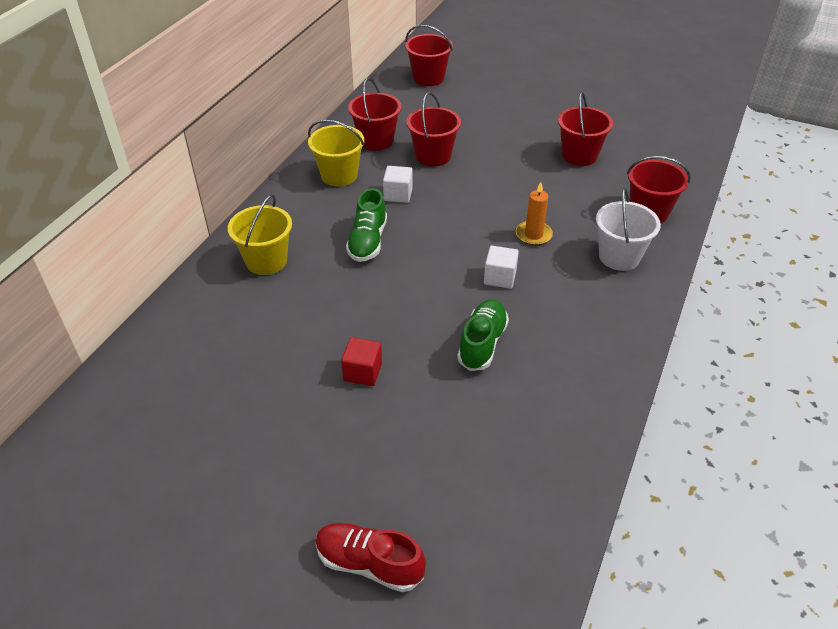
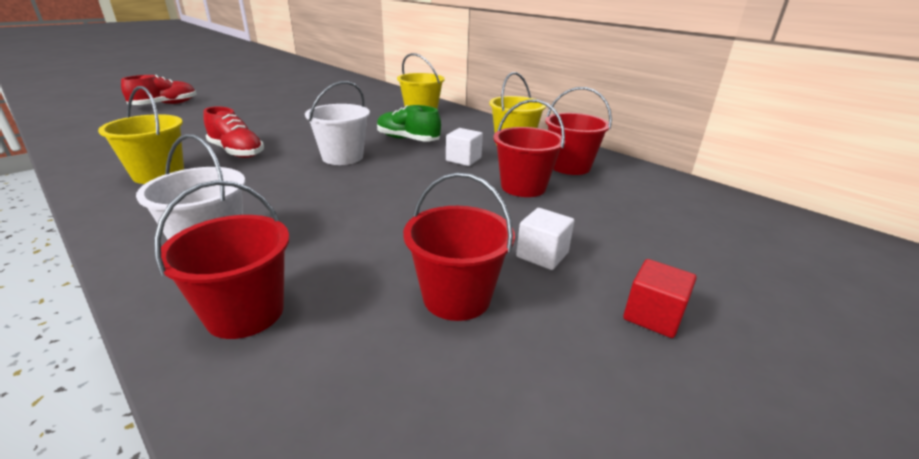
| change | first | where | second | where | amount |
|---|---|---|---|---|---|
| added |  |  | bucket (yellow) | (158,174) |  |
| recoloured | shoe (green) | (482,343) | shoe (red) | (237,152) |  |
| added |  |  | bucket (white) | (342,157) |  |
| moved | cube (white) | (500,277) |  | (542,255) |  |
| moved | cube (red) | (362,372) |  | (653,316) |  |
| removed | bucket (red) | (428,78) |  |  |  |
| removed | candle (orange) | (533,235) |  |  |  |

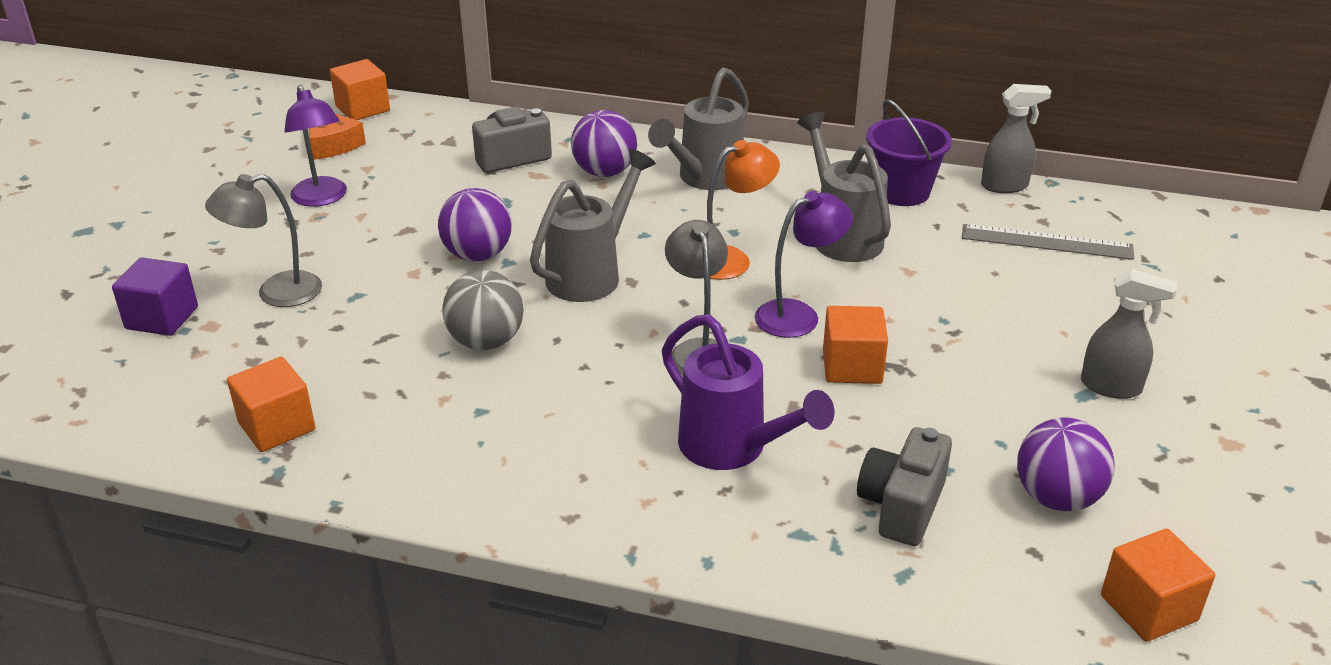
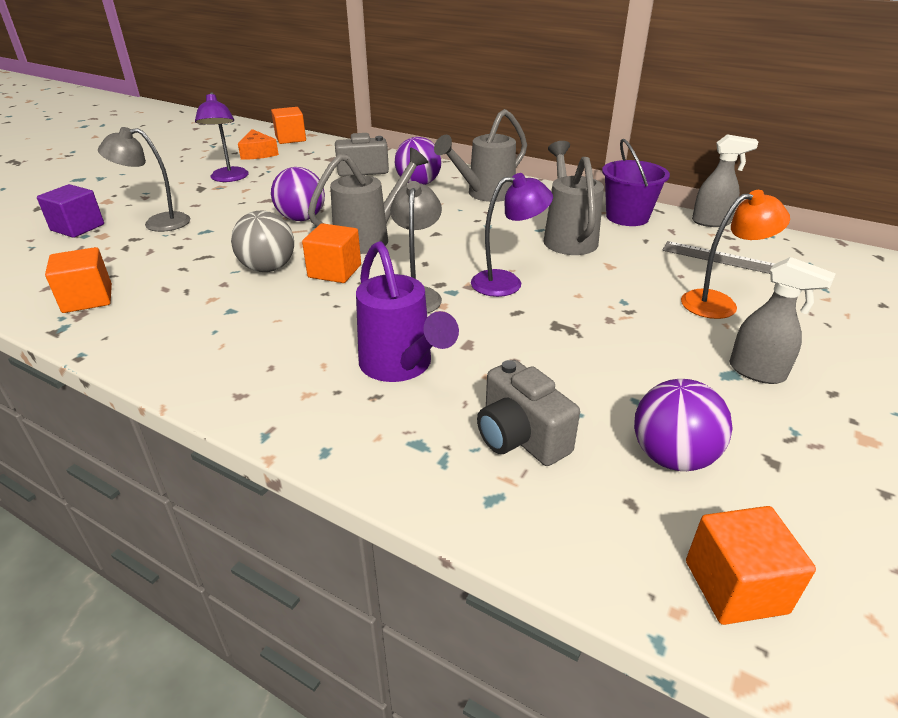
| change | first | where | second | where | amount |
|---|---|---|---|---|---|
| moved | cube (orange) | (852,366) |  | (334,271) |  |
| turned | camera (grey) | (901,506) |  | (520,437) | 75 degrees counterclockwise |
| moved | lamp (orange) | (731,259) |  | (719,303) |  |

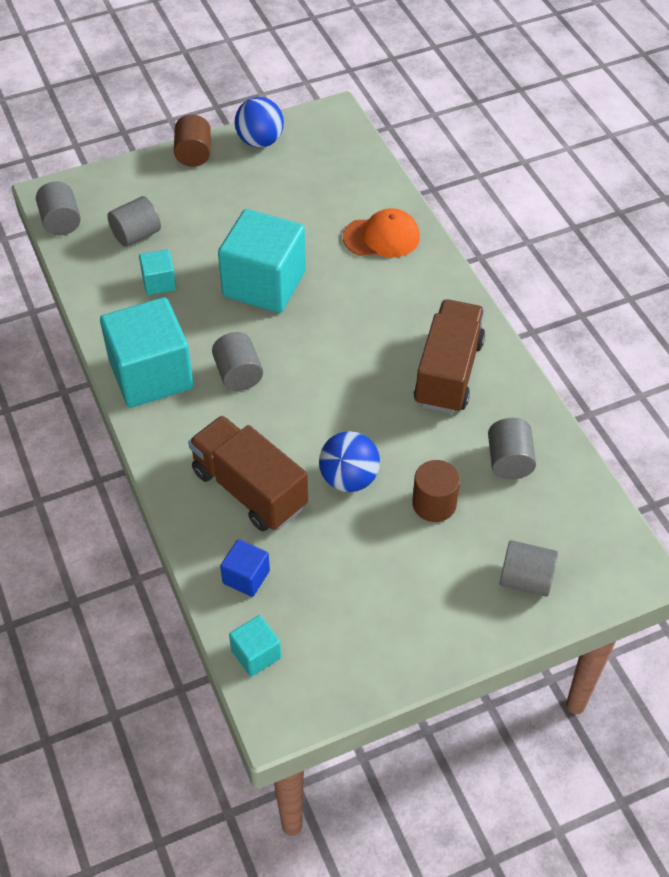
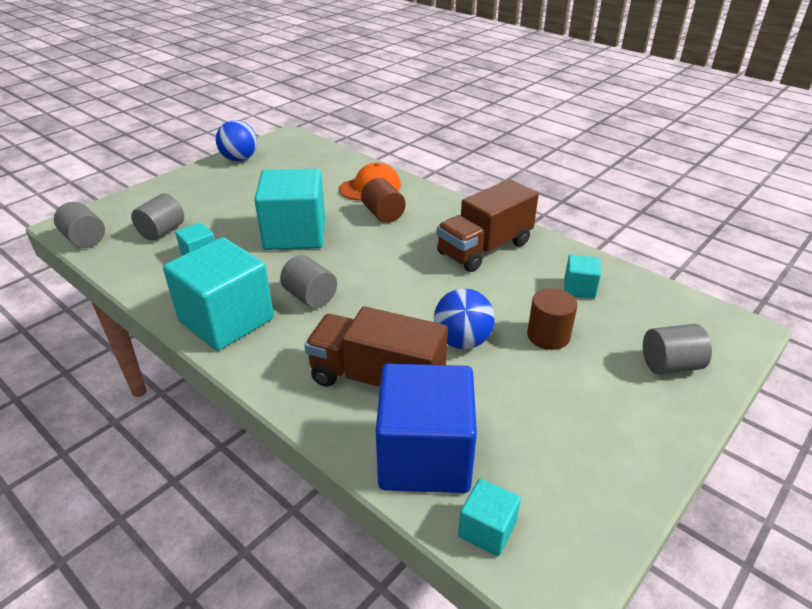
| change | first | where | second | where | amount |
|---|---|---|---|---|---|
| moved | cylinder (brown) | (193,154) |  | (383,214) |  |
| resized | cube (blue) | (246,577) |  | (425,456) | x2.16 |
| turned | truck (brown) | (448,373) |  | (484,248) | 120 degrees counterclockwise |
| replaced | cylinder (grey) | (509,461) | cube (turquoise) | (579,288) |  |

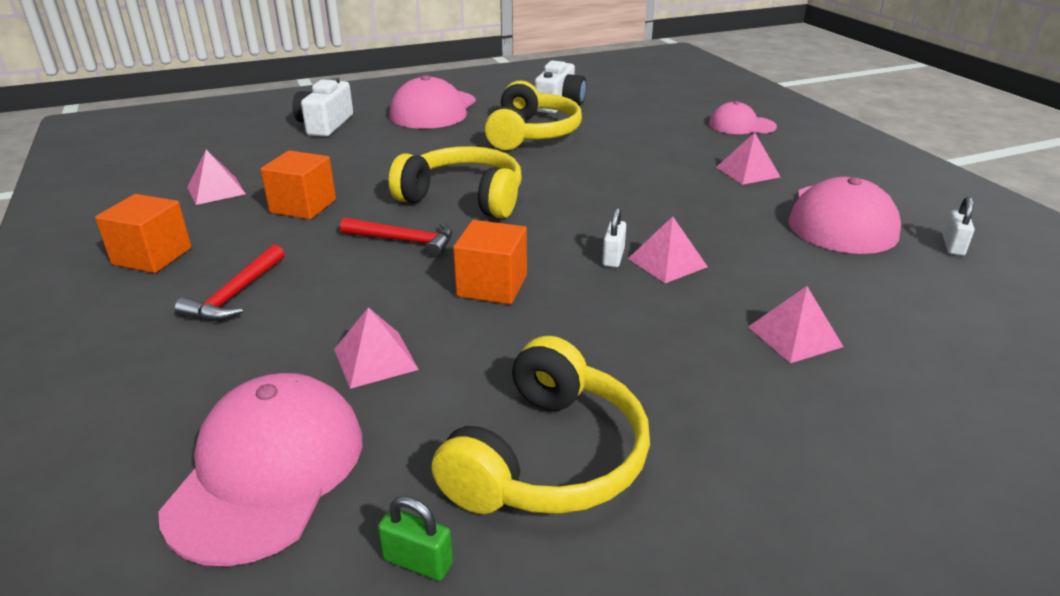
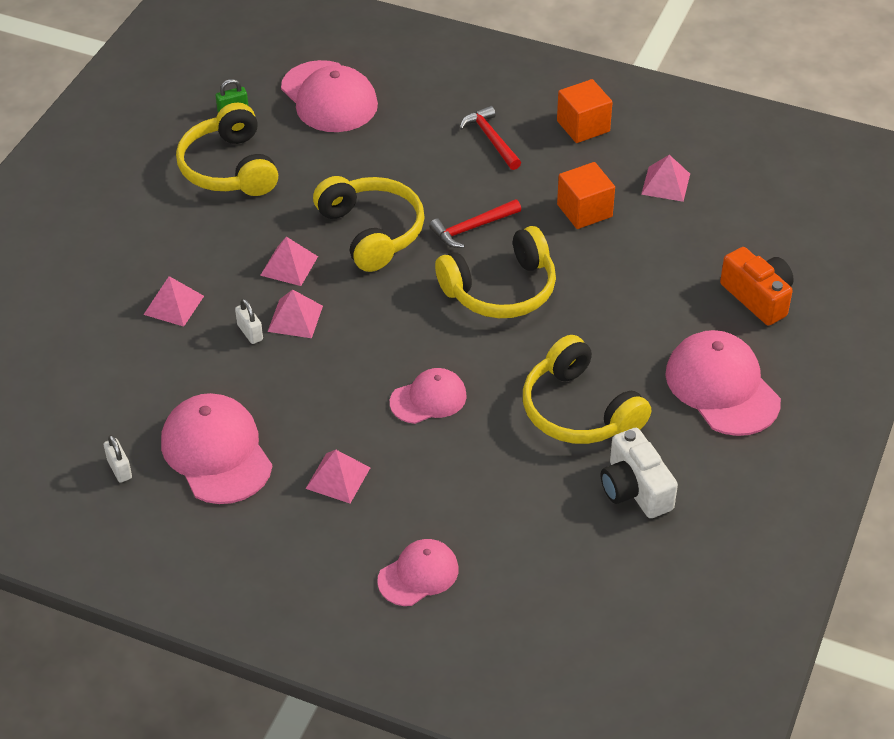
| change | first | where | second | where | amount |
|---|---|---|---|---|---|
| moved | padlock (white) | (613,257) |  | (250,332) |  |
| moved | pyramid (pink) | (375,359) |  | (289,265) |  |
| replaced | cube (orange) | (492,286) | headphones (yellow) | (372,232) |  |
| added |  |  | cap (pink) | (428,399) |  |
| recoloured | camera (white) | (325,125) | camera (orange) | (758,297) |  |

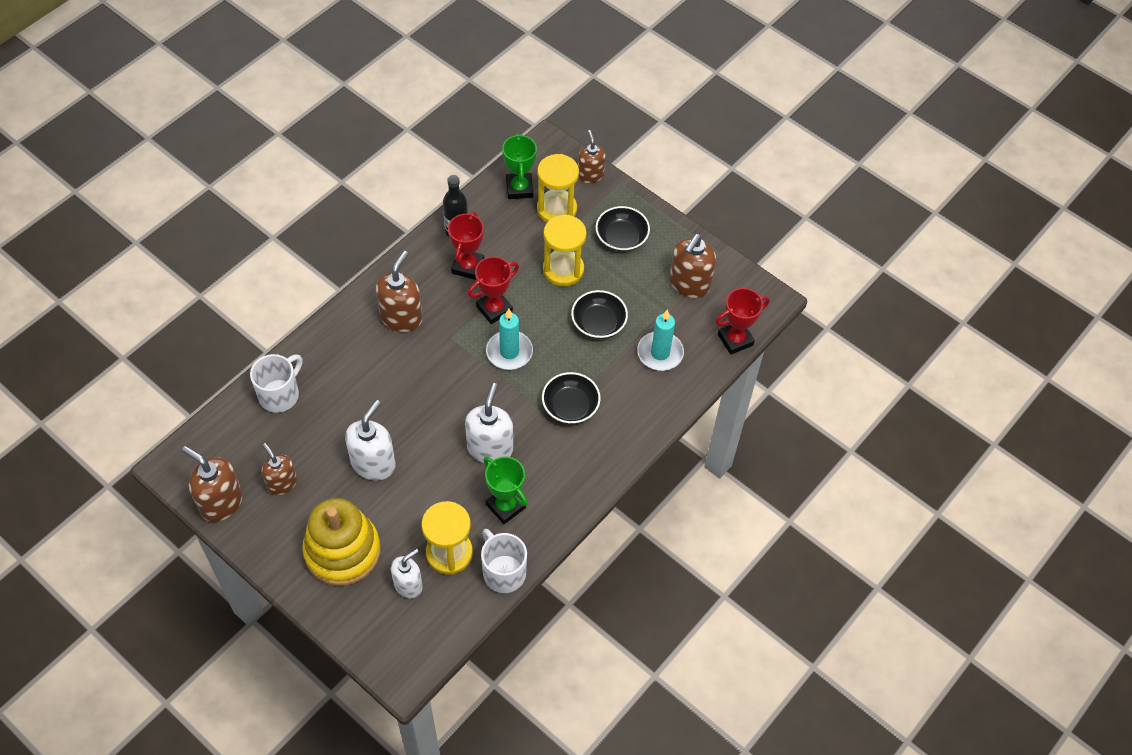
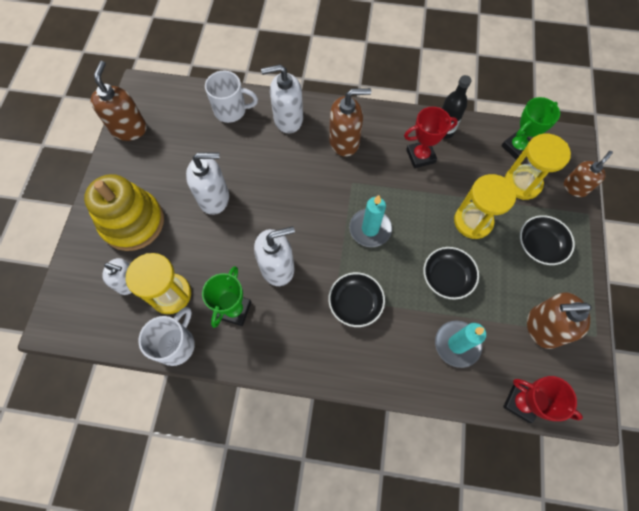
| change | first | where | second | where | amount |
|---|---|---|---|---|---|
| added |  |  | soap dispenser (white) | (288,119) |  |
| removed | soap dispenser (brown) | (282,483) |  |  |  |
| removed | trophy (red) | (494,309) |  |  |  |

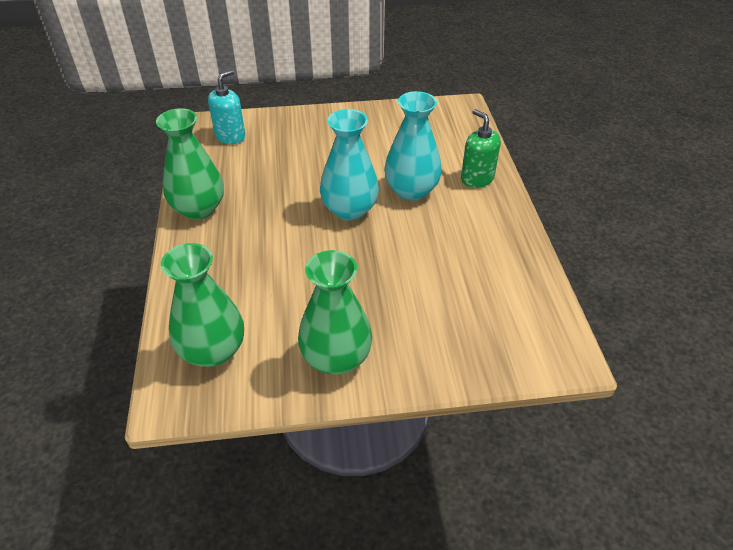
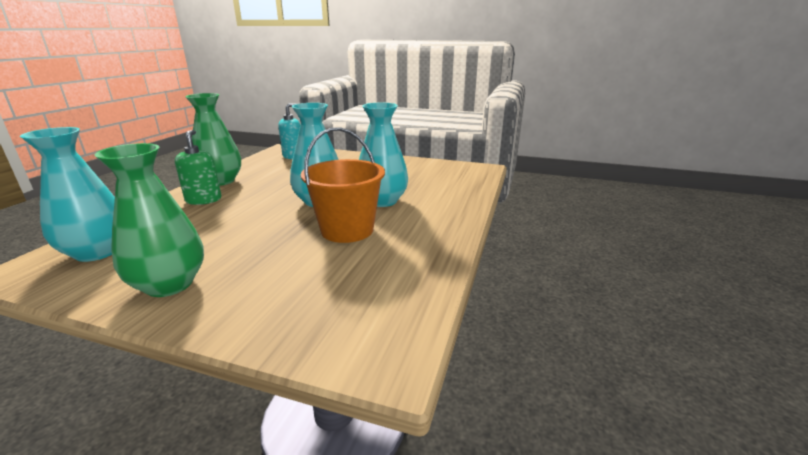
| change | first | where | second | where | amount |
|---|---|---|---|---|---|
| recoloured | vase (green) | (213,350) | vase (turquoise) | (97,252) |  |
| moved | soap dispenser (green) | (477,179) |  | (203,200) |  |
| added |  |  | bucket (orange) | (347,230) |  |

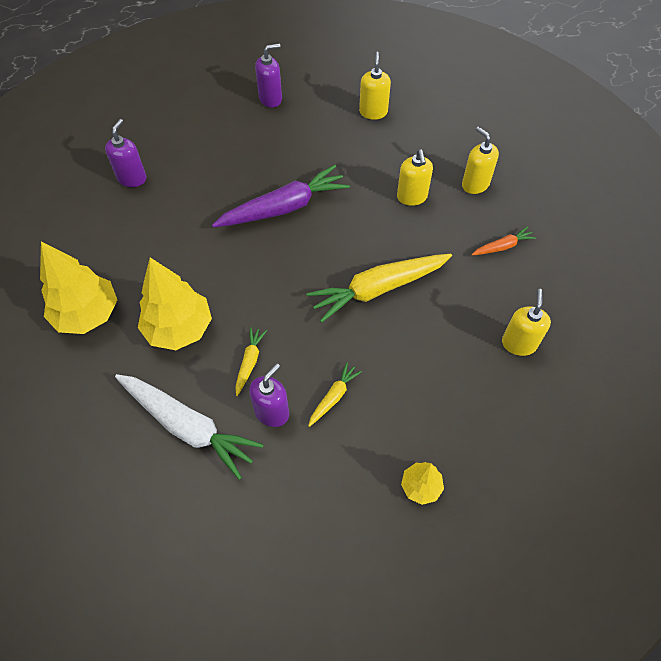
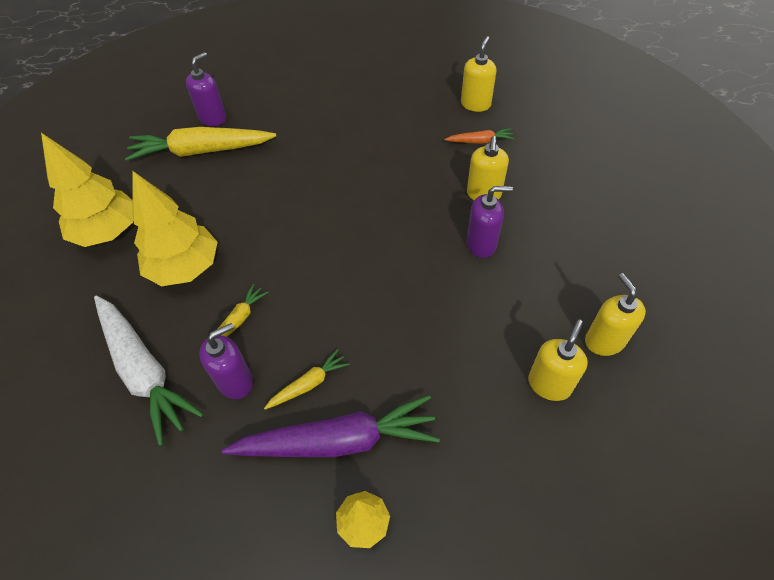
| change | first | where | second | where | amount |
|---|---|---|---|---|---|
| moved | carrot (yellow) | (378,289) |  | (201,151) |  |
| moved | carrot (purple) | (284,207) |  | (338,441) |  |
| moved | carrot (orange) | (502,246) |  | (480,141) |  |
| moved | soap dispenser (purple) | (270,98) |  | (481,244) |  |
| moved | soap dispenser (yellow) | (475,184) |  | (604,341) |  |

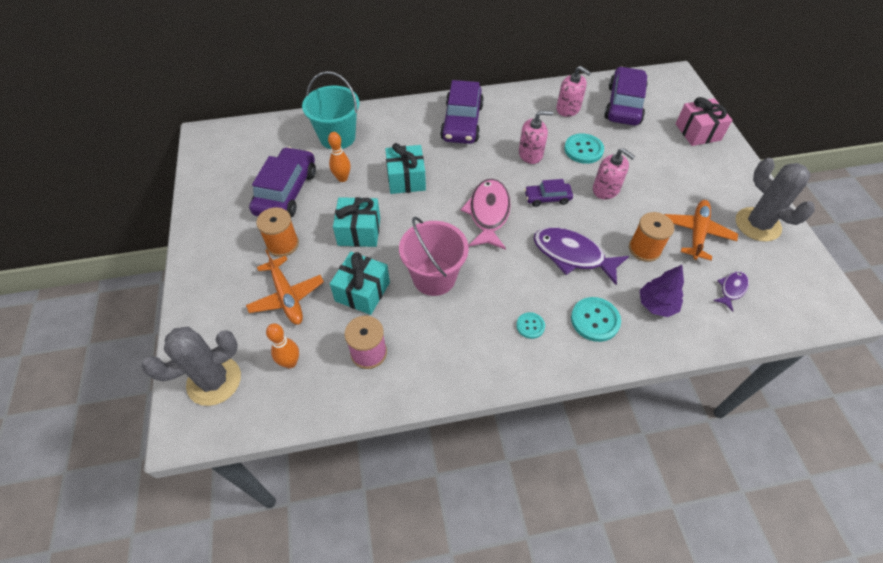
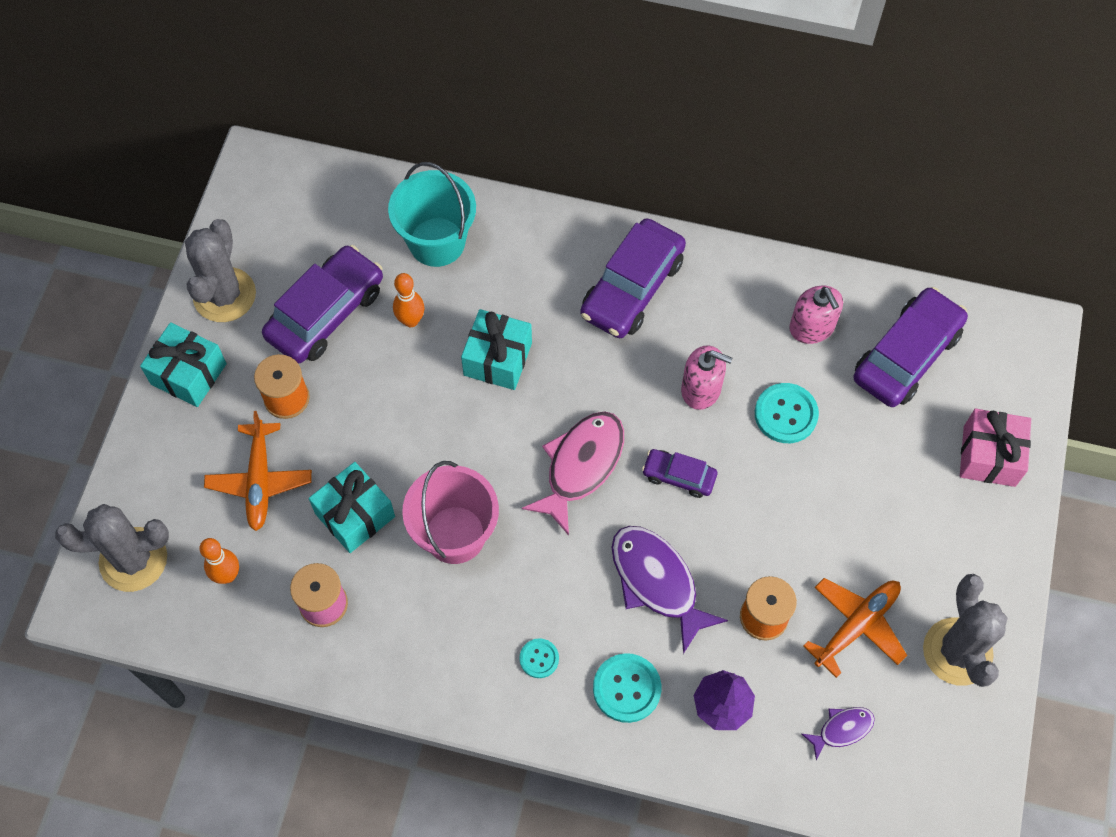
| change | first | where | second | where | amount |
|---|---|---|---|---|---|
| moved | gift (turquoise) | (359,231) |  | (188,374) |  |
| added |  |  | cactus (grey) | (224,295) |  |
| removed | soap dispenser (pink) | (606,189) |  |  |  |

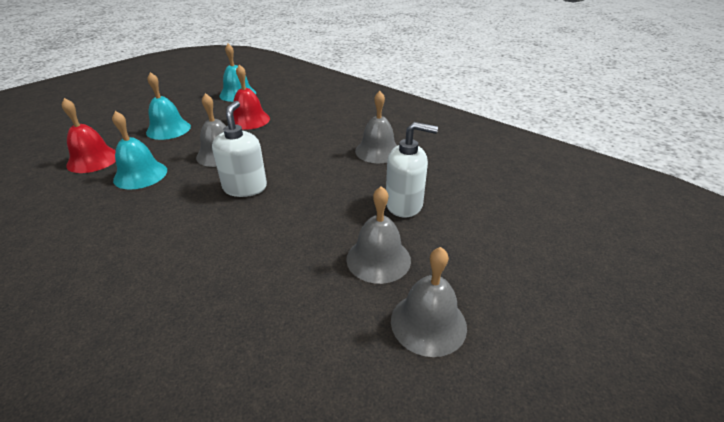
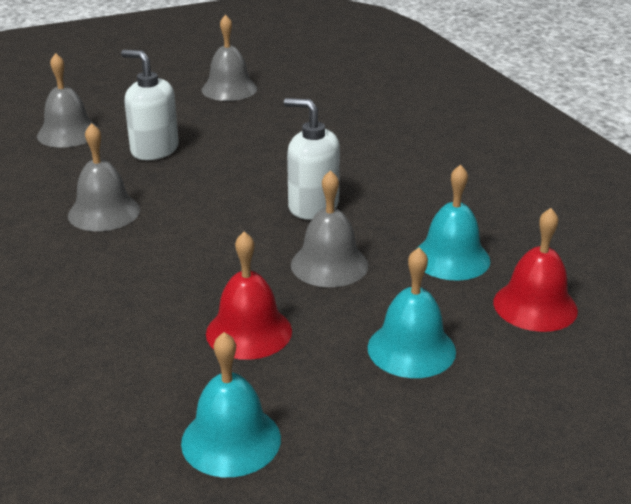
| change | first | where | second | where | amount |
|---|---|---|---|---|---|
| moved | bell (grey) | (378,259) |  | (68,133) |  |
| turned | soap dispenser (white) | (245,187) |  | (313,206) | 90 degrees clockwise |

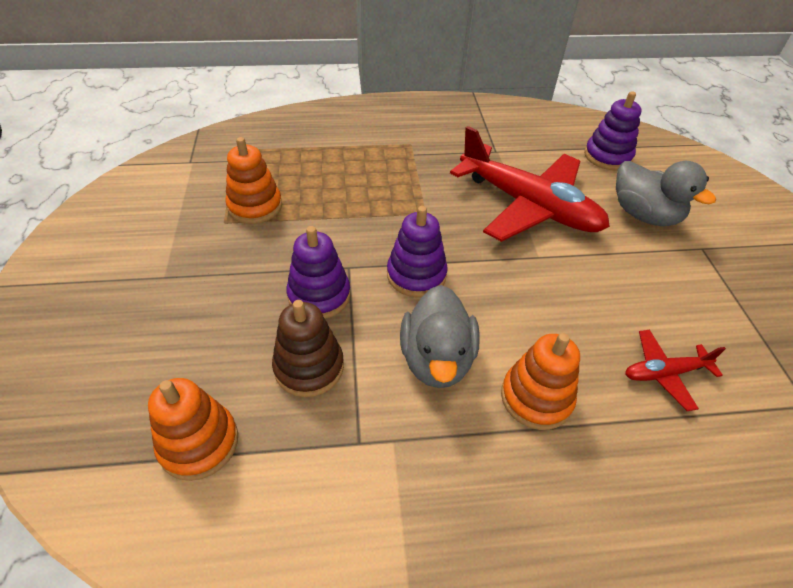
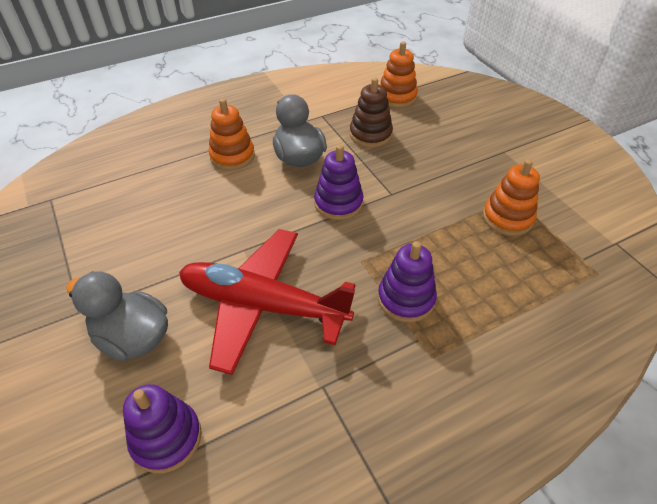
| change | first | where | second | where | amount |
|---|---|---|---|---|---|
| moved | stacking toy (purple) | (319,295) |  | (406,299) |  |
| removed | plane (red) | (664,373) |  |  |  |

